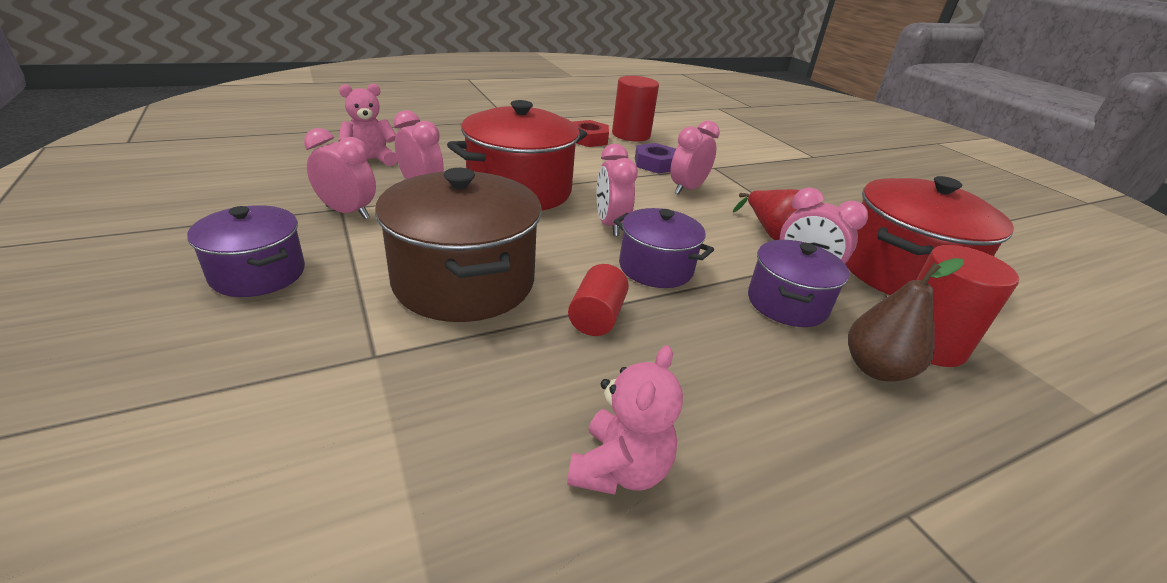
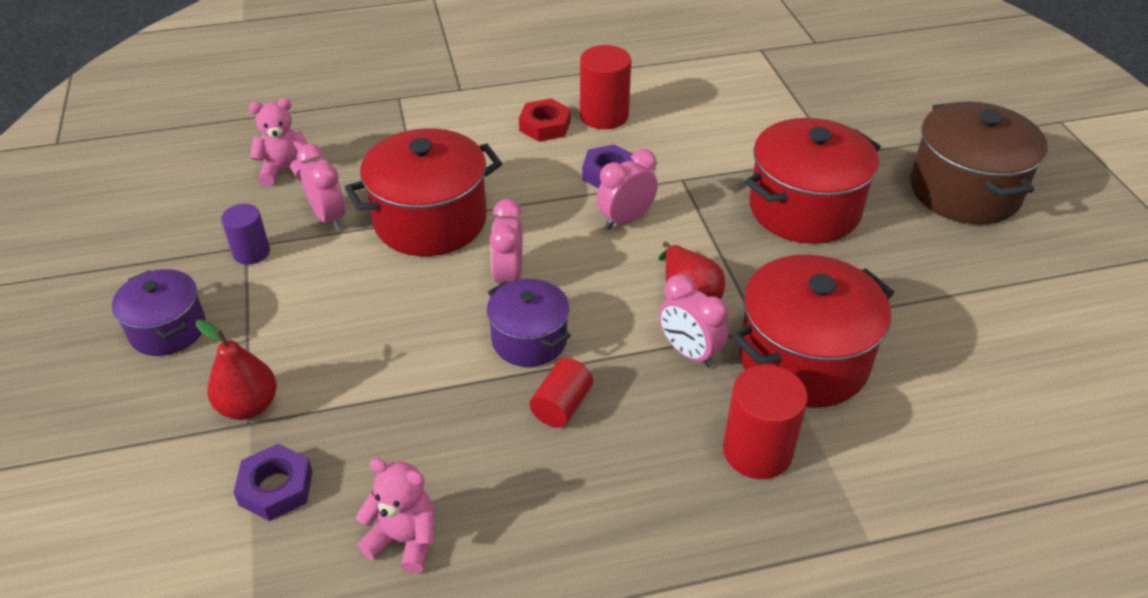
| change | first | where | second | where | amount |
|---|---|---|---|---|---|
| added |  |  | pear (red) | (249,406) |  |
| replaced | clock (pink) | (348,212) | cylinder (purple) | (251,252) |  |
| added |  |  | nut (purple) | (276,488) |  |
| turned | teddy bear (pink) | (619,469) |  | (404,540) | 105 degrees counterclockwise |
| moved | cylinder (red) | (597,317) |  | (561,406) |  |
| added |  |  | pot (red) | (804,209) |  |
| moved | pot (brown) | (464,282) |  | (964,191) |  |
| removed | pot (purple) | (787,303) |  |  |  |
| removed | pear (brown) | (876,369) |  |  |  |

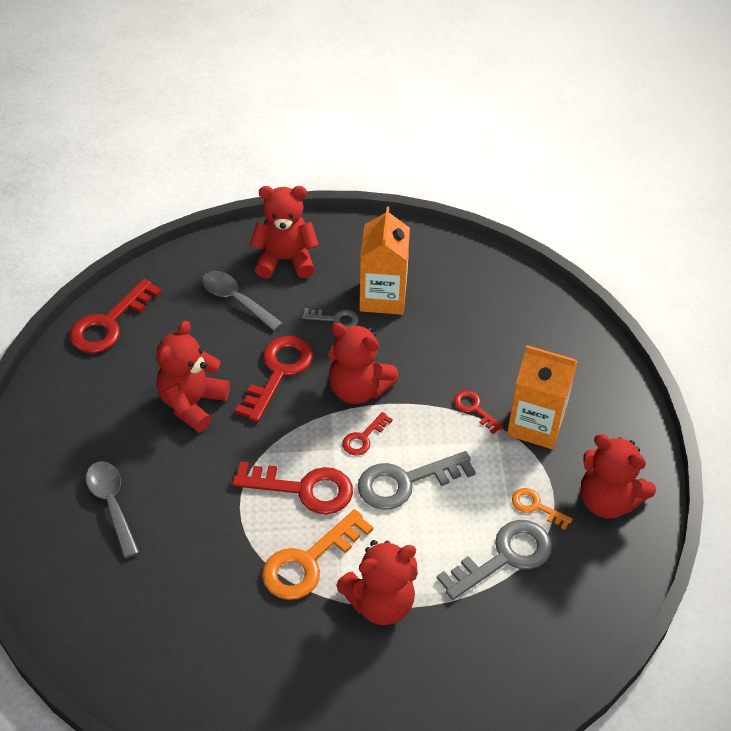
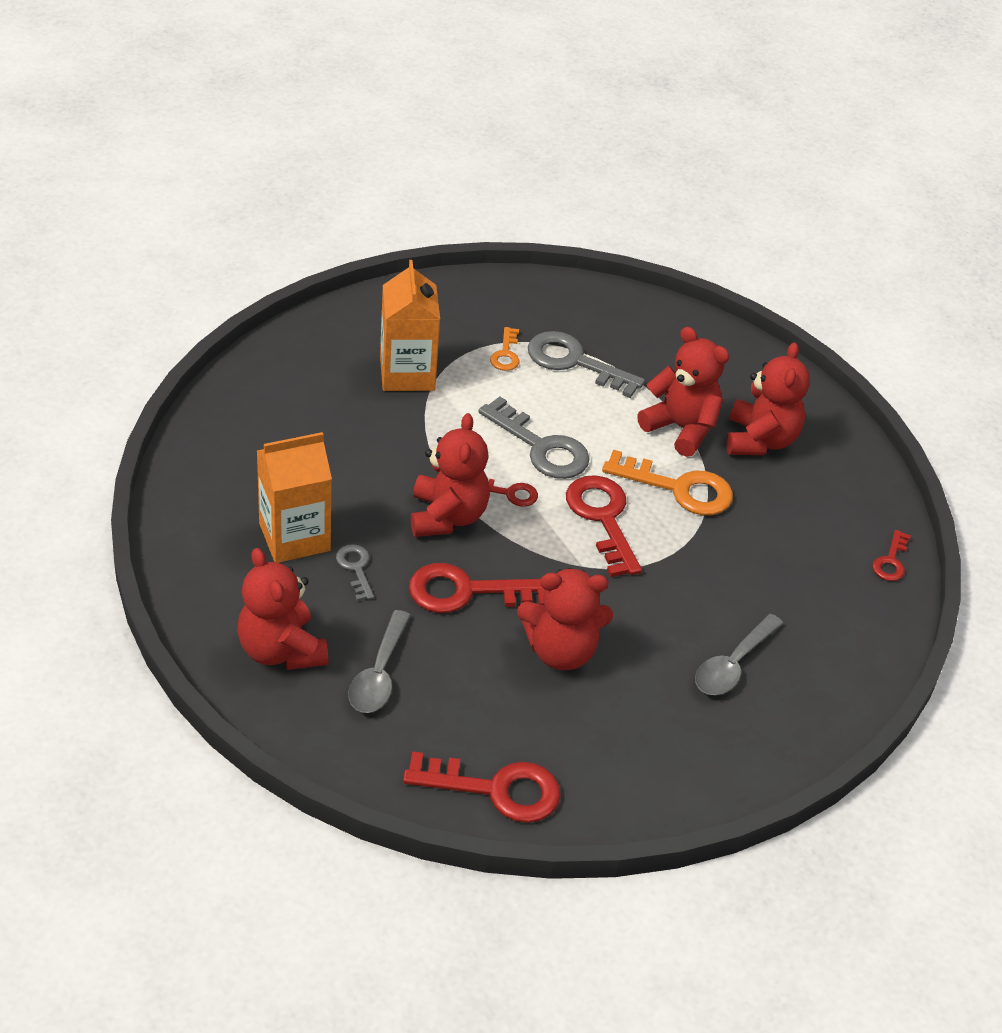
| change | first | where | second | where | amount |
|---|---|---|---|---|---|
| moved | teddy bear (red) | (607,500) |  | (760,440) |  |
| moved | key (red) | (474,409) |  | (891,561) |  |

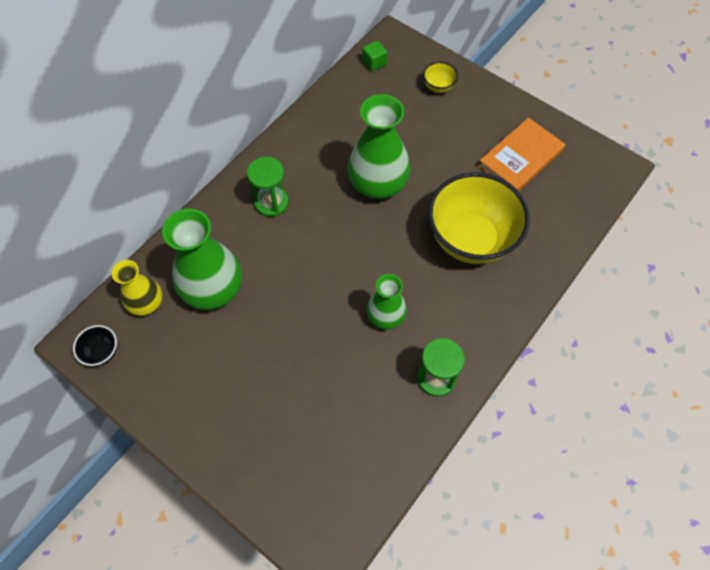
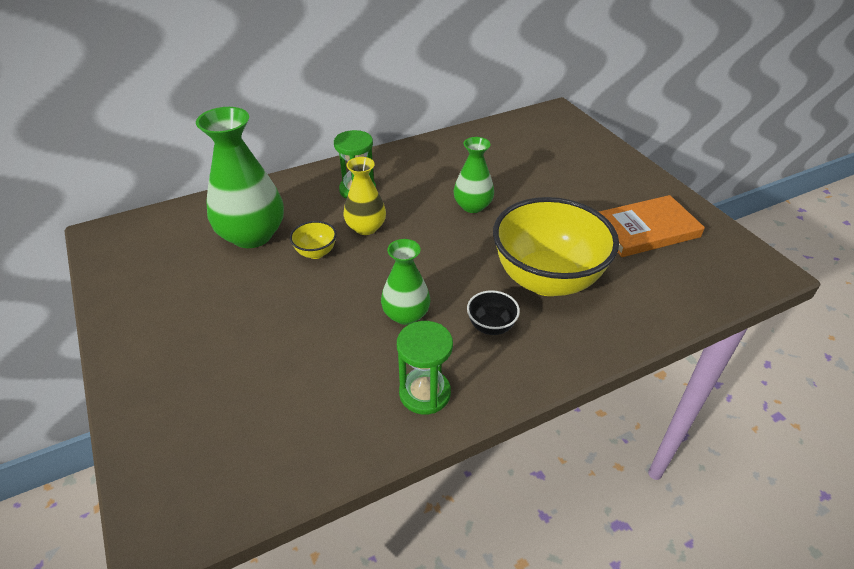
| change | first | where | second | where | amount |
|---|---|---|---|---|---|
| moved | bowl (yellow) | (438,87) |  | (316,253) |  |
| moved | vase (yellow) | (146,303) |  | (366,227) |  |
| resized | vase (green) | (378,184) |  | (472,206) | x0.59 |
| moved | bowl (black) | (102,352) |  | (491,326) |  |
| removed | cube (green) | (374,63) |  |  |  |

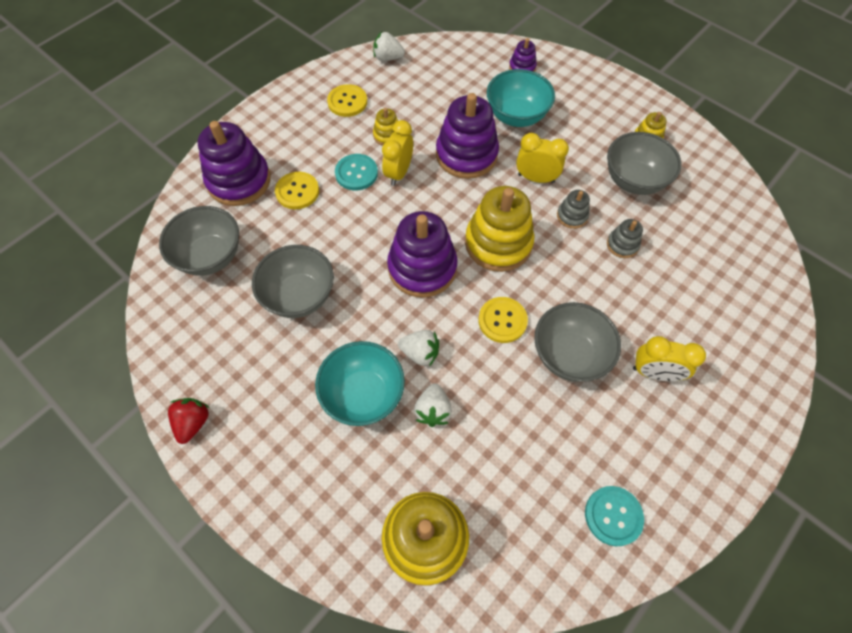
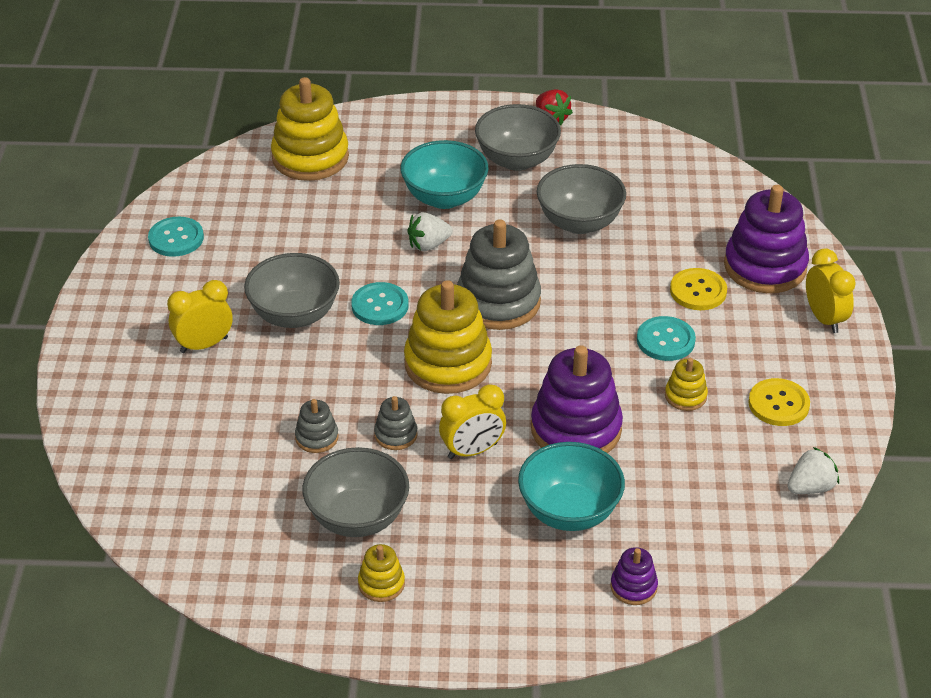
| change | first | where | second | where | amount |
|---|---|---|---|---|---|
| recoloured | button (yellow) | (502,320) | button (turquoise) | (380,305) |  |
| recoloured | stacking toy (purple) | (422,268) | stacking toy (grey) | (498,302) |  |
| moved | bowl (grey) | (210,256) |  | (517,160) |  |
| moved | clock (yellow) | (398,173) |  | (824,319) |  |
| removed | strawberry (white) | (433,410) |  |  |  |

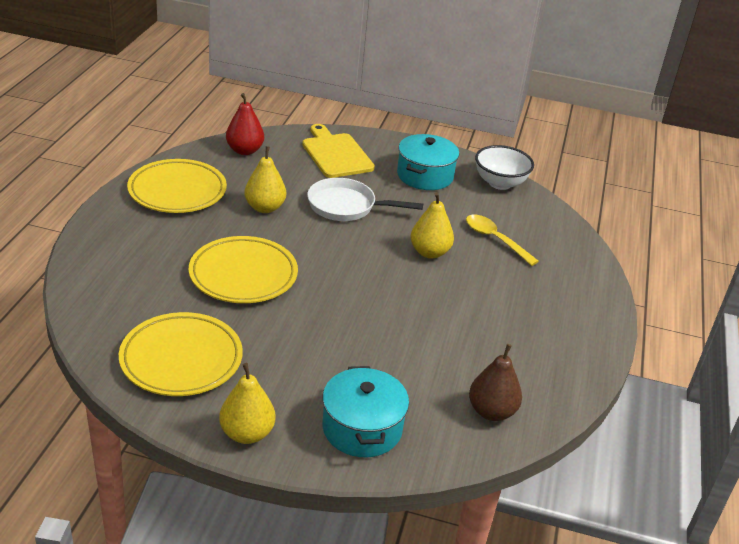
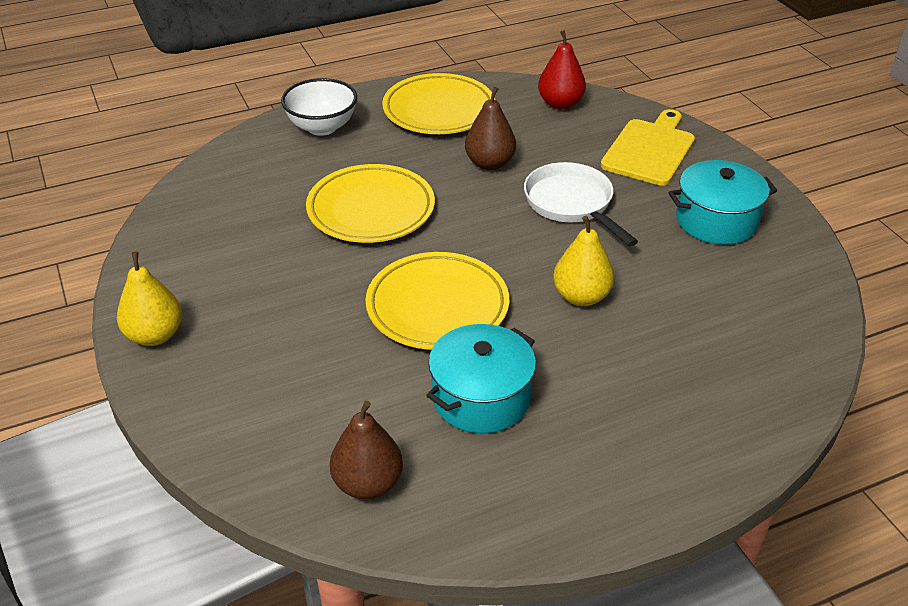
| change | first | where | second | where | amount |
|---|---|---|---|---|---|
| moved | bowl (white) | (500,183) |  | (322,127) |  |
| moved | plate (yellow) | (181,359) |  | (437,307) |  |
| moved | pot (turquoise) | (362,428) |  | (481,397) |  |
| recoloured | pear (yellow) | (265,208) | pear (brown) | (490,163) |  |
| removed | spoon (yellow) | (495,239) |  |  |  |

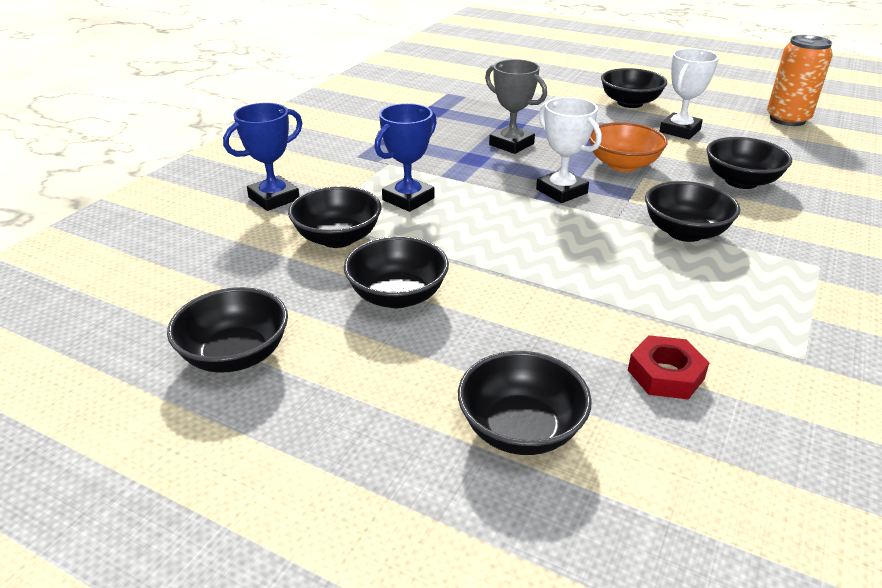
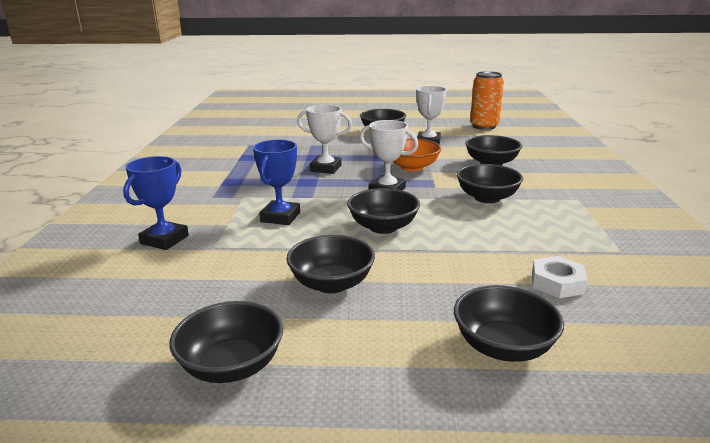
| change | first | where | second | where | amount |
|---|---|---|---|---|---|
| recoloured | trophy (grey) | (511,144) | trophy (white) | (325,168) |  |
| moved | bowl (black) | (338,238) |  | (383,227) |  |
| recoloured | nut (red) | (665,374) | nut (white) | (557,283) |  |

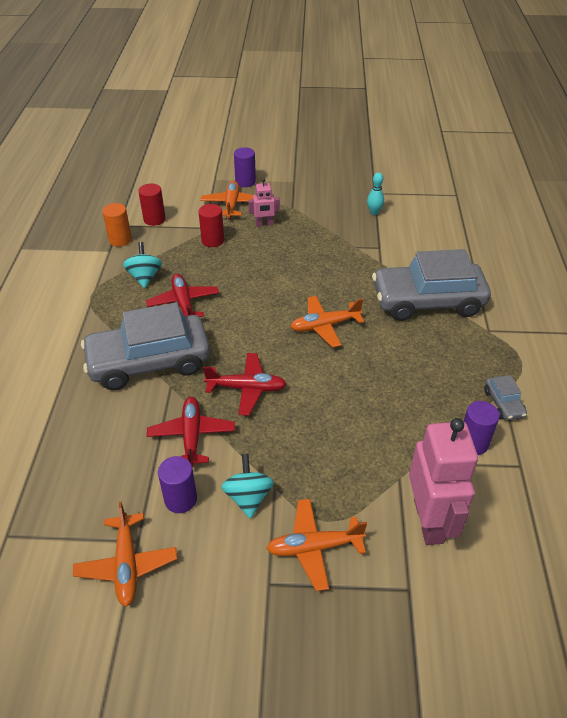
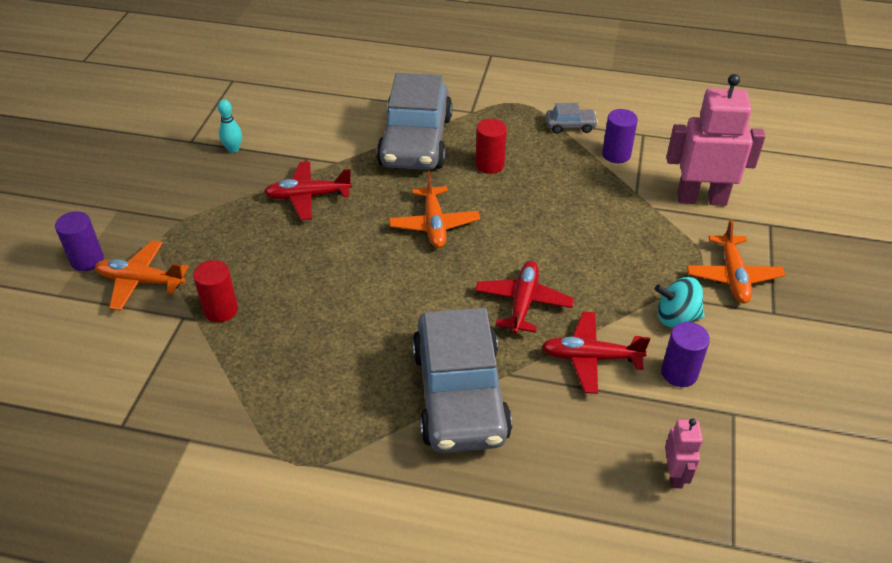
| change | first | where | second | where | amount |
|---|---|---|---|---|---|
| moved | plane (red) | (183,303) |  | (308,196) |  |
| moved | cylinder (red) | (154,219) |  | (490,165) |  |
| moved | robot (pink) | (264,224) |  | (675,475) |  |
| removed | plane (orange) | (127,564) |  |  |  |
| removed | cylinder (orange) | (120,240) |  |  |  |
| removed | spinning top (turquoise) | (144,277) |  |  |  |

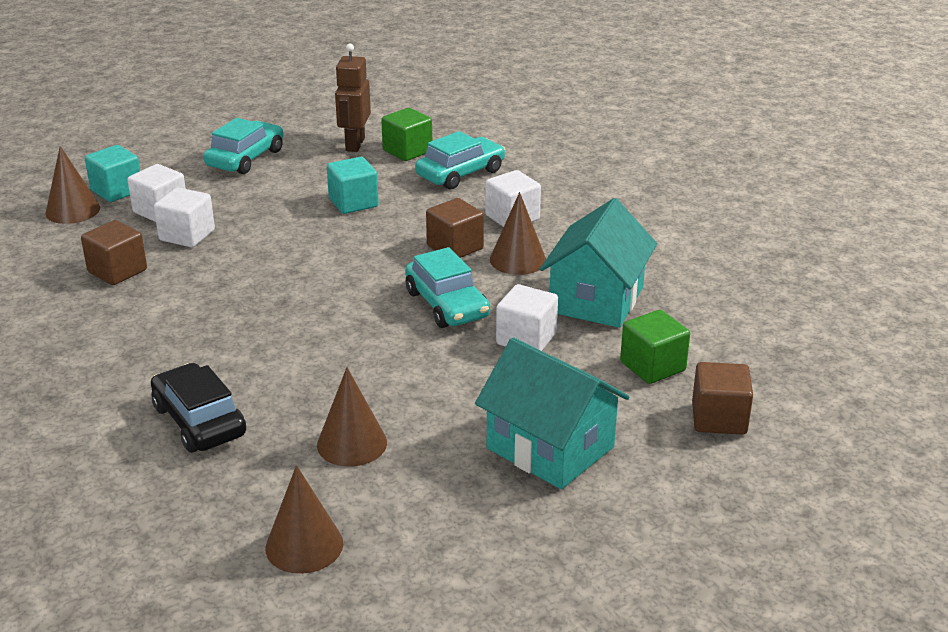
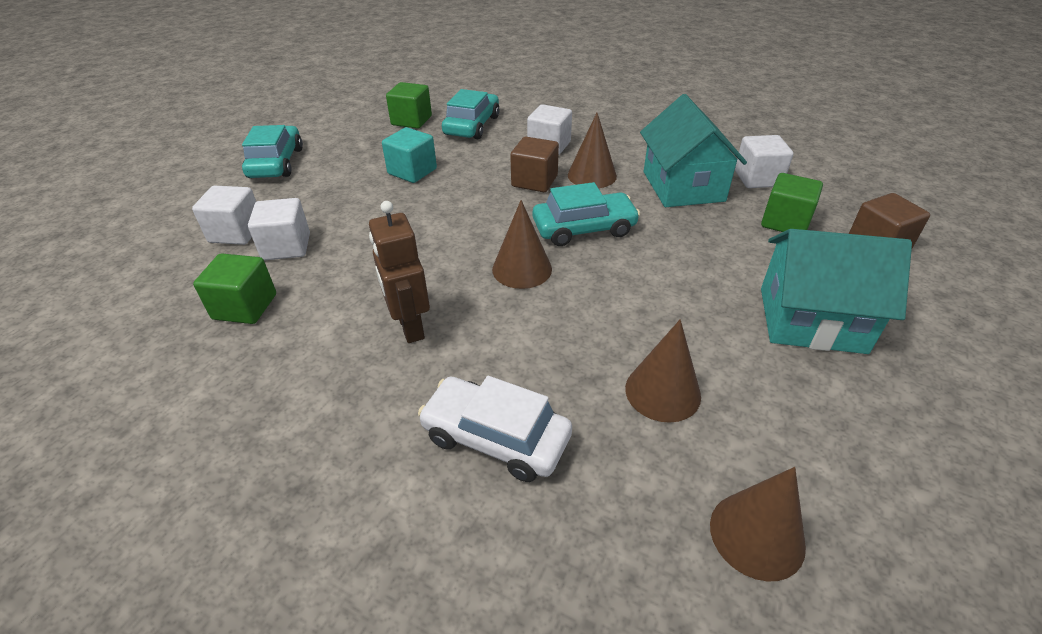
| change | first | where | second | where | amount |
|---|---|---|---|---|---|
| recoloured | cube (brown) | (117,271) | cube (green) | (245,307) |  |
| moved | robot (brown) | (354,144) |  | (410,327) |  |
| recoloured | car (black) | (199,421) | car (white) | (496,438) |  |
| moved | cone (brown) | (72,210) |  | (522,269) |  |
| turned | car (turquoise) | (447,304) |  | (584,228) | 45 degrees counterclockwise |
| moved | cube (white) | (526,339) |  | (757,178) |  |
| removed | cube (turquoise) | (117,191) |  |  |  |

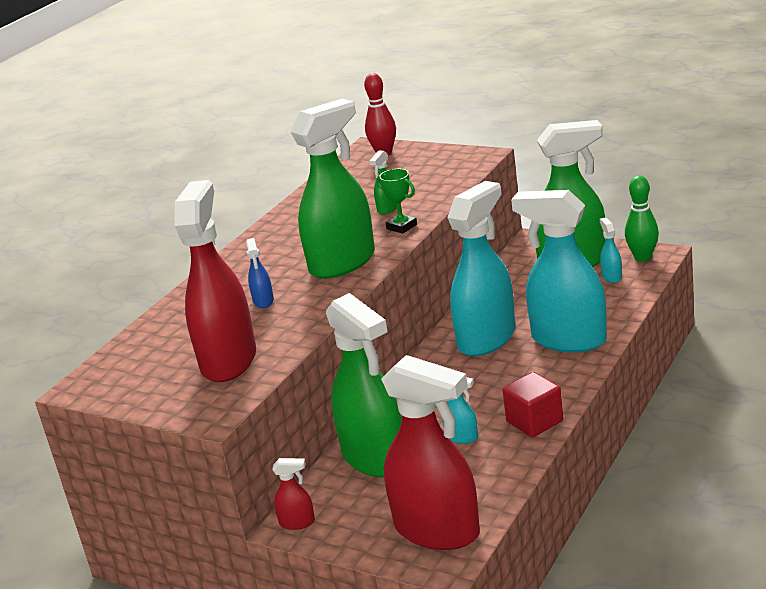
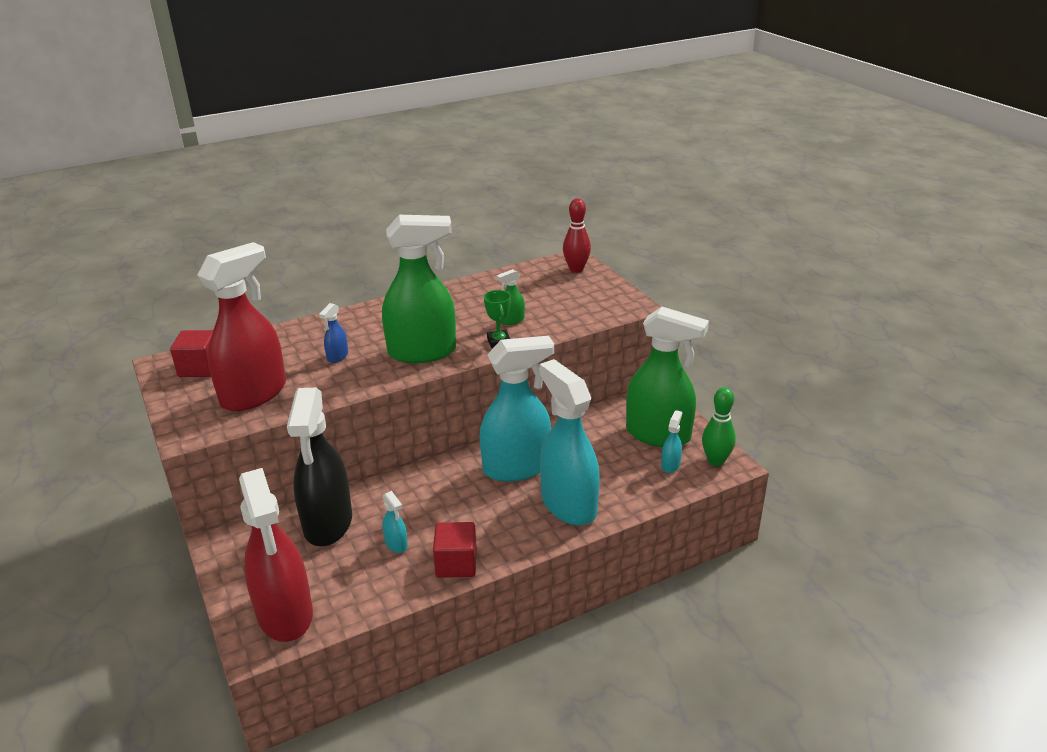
| change | first | where | second | where | amount |
|---|---|---|---|---|---|
| added |  |  | cube (red) | (200,368) |  |
| recoloured | spray bottle (green) | (375,458) | spray bottle (black) | (328,523) |  |
| removed | spray bottle (red) | (297,522) |  |  |  |

